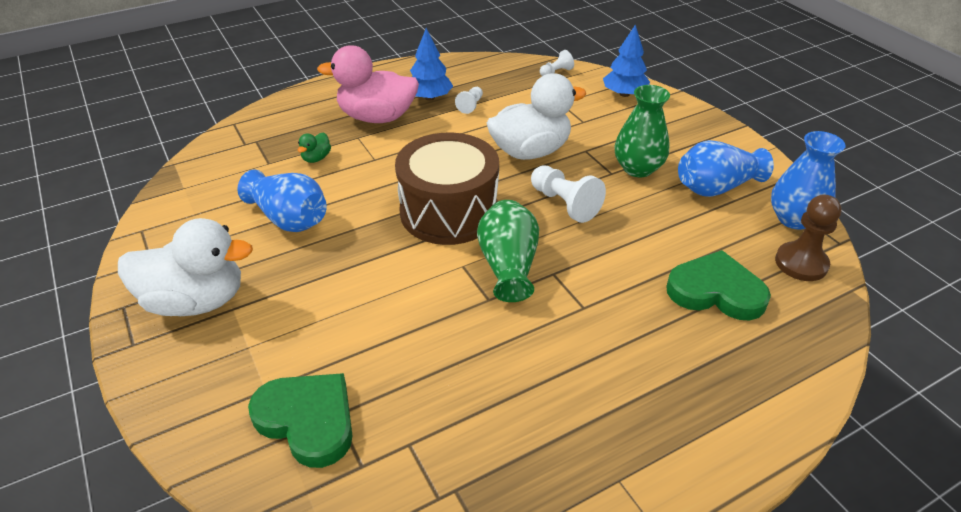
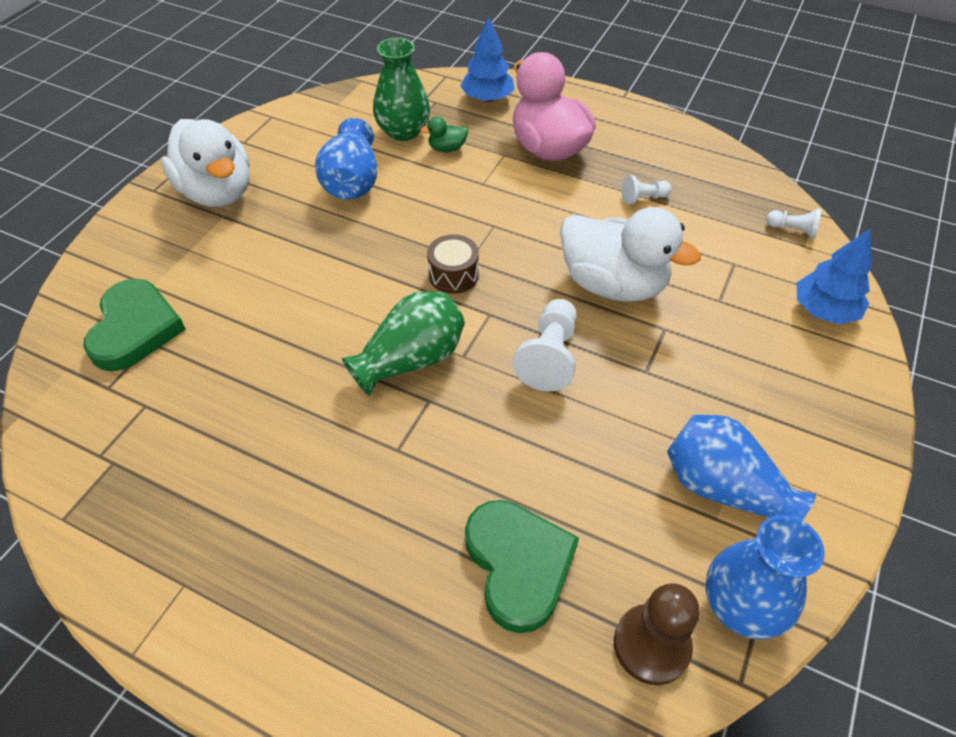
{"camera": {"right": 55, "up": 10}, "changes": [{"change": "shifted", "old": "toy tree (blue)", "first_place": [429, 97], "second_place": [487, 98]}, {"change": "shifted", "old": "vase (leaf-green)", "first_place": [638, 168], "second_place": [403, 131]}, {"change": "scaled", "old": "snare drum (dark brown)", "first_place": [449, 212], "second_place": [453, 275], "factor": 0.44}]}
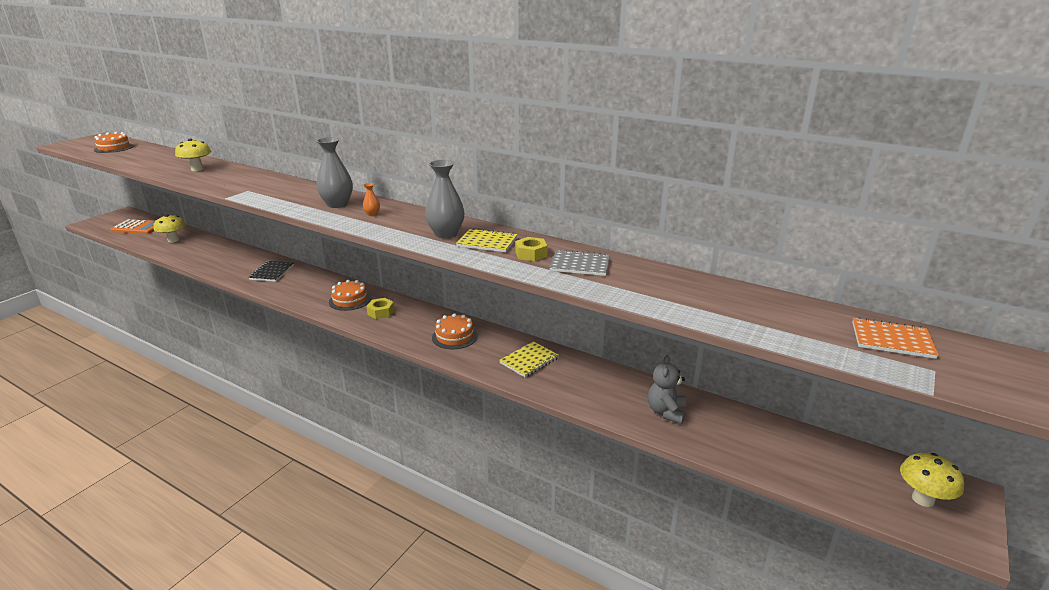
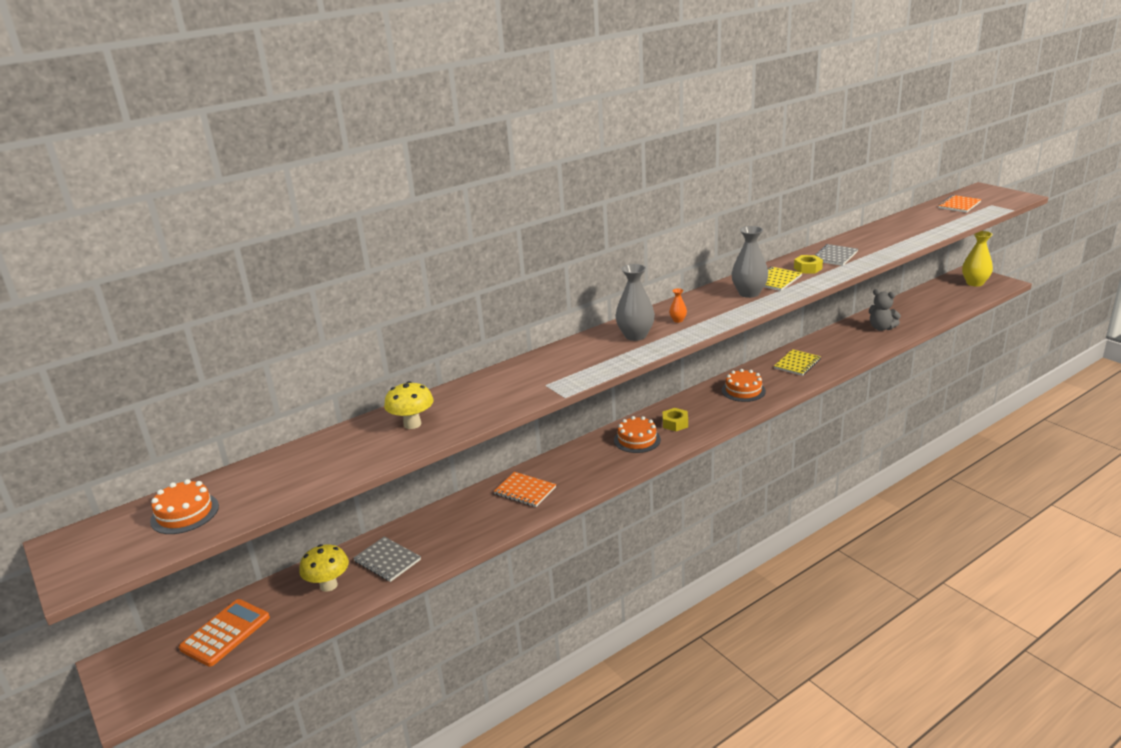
{"camera": {"right": -65, "up": 0}, "changes": [{"change": "new", "new": "notebook (grey)", "second_place": [387, 560]}, {"change": "swapped", "old": "toadstool (bright yellow)", "new": "vase (bright yellow)", "first_place": [922, 499], "second_place": [974, 283]}, {"change": "repainted", "old": "notebook (ebony)", "new": "notebook (orange-coloured)", "first_place": [272, 272], "second_place": [525, 491]}, {"change": "rotated", "old": "notebook (bright yellow)", "first_place": [529, 360], "second_place": [797, 364], "degrees": 60}]}
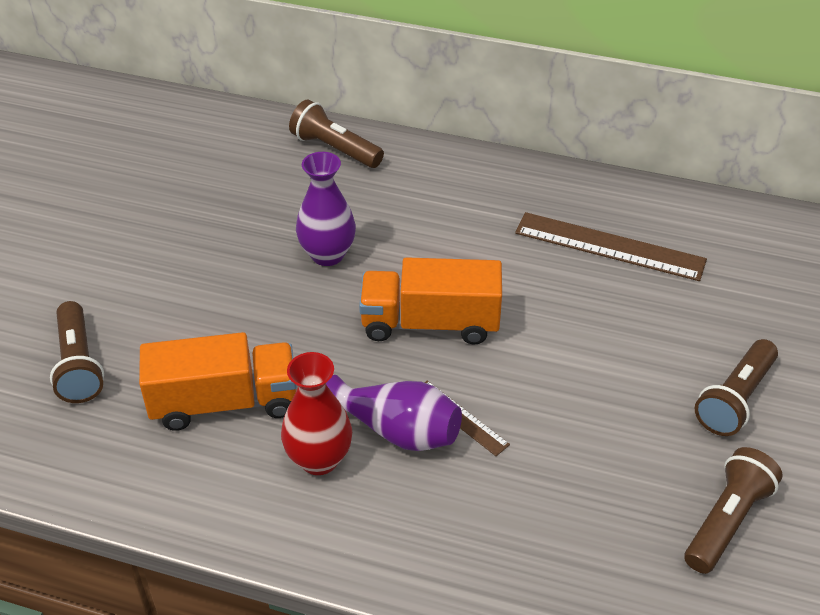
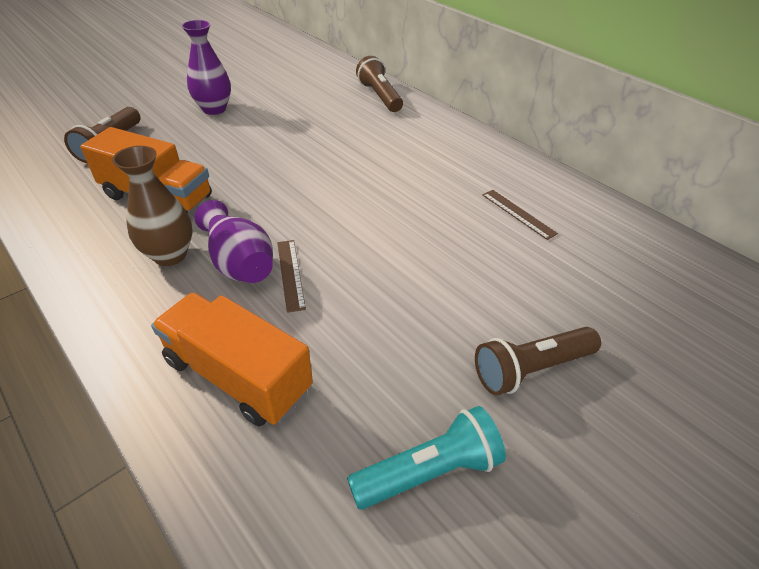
{"camera": {"right": 30, "up": 0}, "changes": [{"change": "shifted", "old": "vase (purple)", "first_place": [327, 255], "second_place": [214, 109]}, {"change": "shifted", "old": "truck (orange-coloured)", "first_place": [430, 323], "second_place": [238, 375]}, {"change": "repainted", "old": "vase (red)", "new": "vase (dark brown)", "first_place": [319, 459], "second_place": [170, 255]}, {"change": "repainted", "old": "flashlight (dark brown)", "new": "flashlight (turquoise)", "first_place": [726, 521], "second_place": [429, 470]}, {"change": "scaled", "old": "ruler (dark brown)", "first_place": [609, 246], "second_place": [518, 214], "factor": 0.53}]}
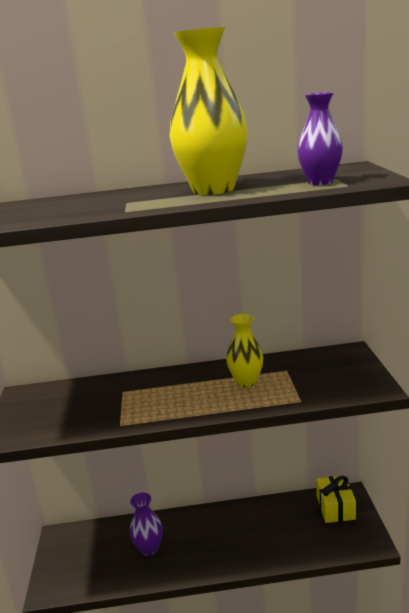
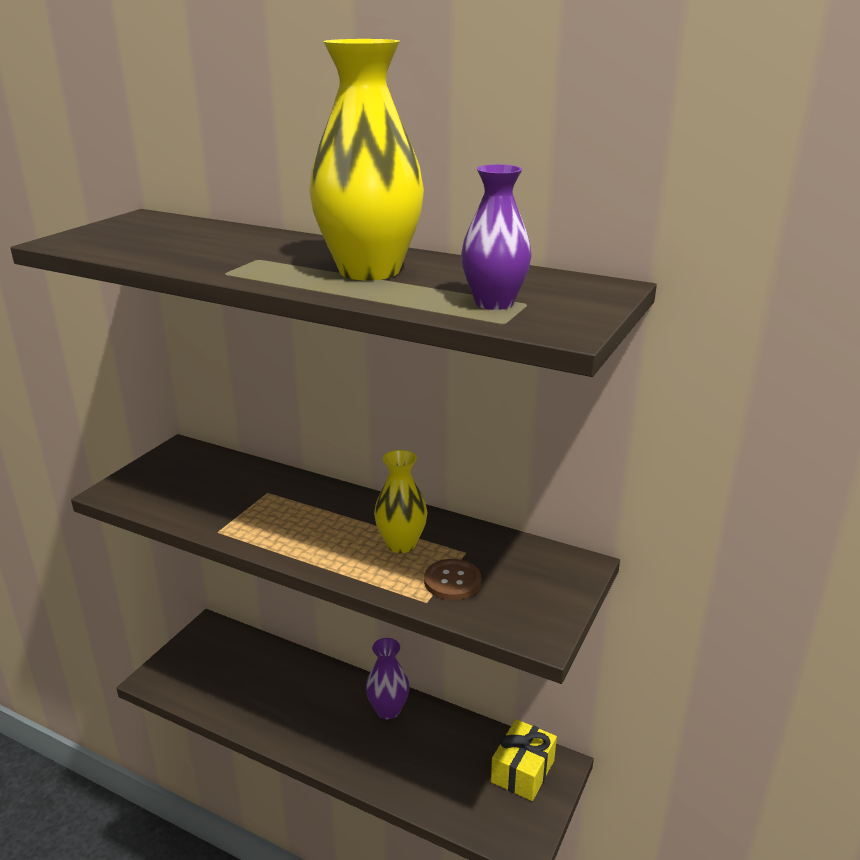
{"camera": {"right": 30, "up": 5}, "changes": [{"change": "new", "new": "shirt button (dark brown)", "second_place": [452, 581]}, {"change": "shifted", "old": "vase (purple)", "first_place": [149, 548], "second_place": [388, 710]}]}
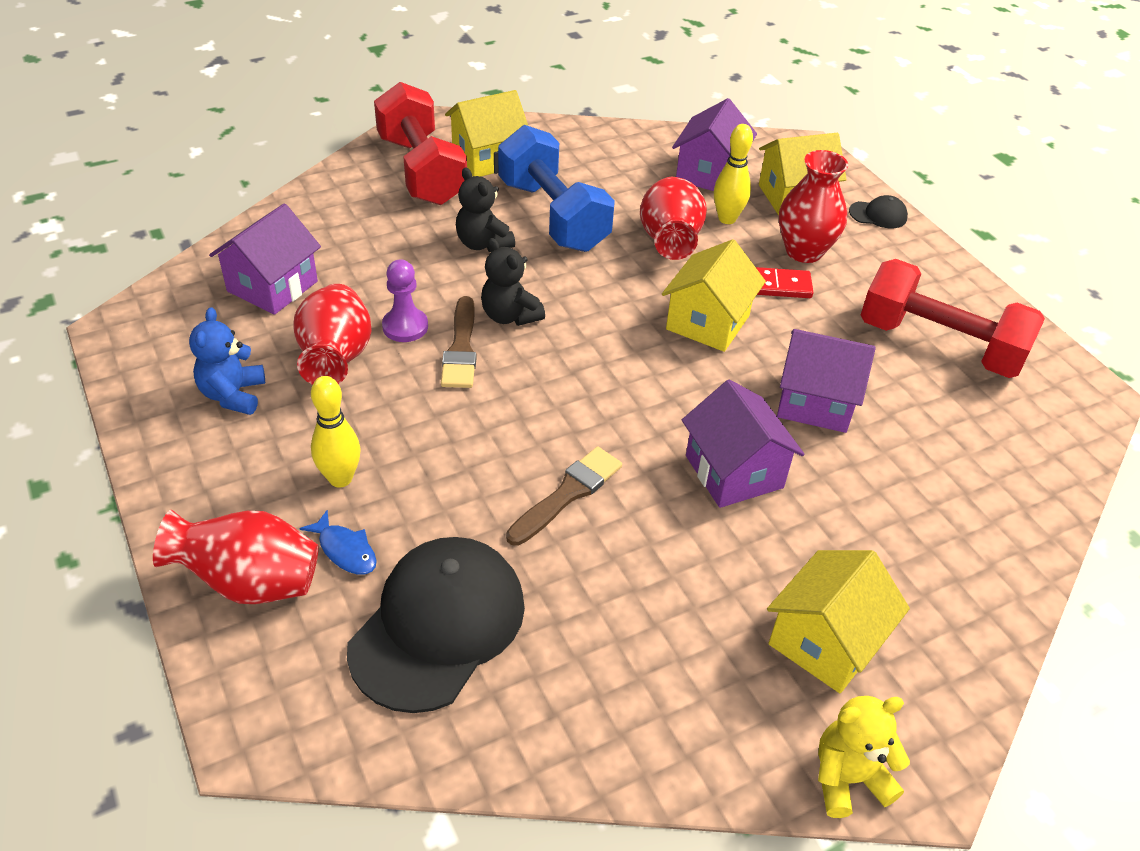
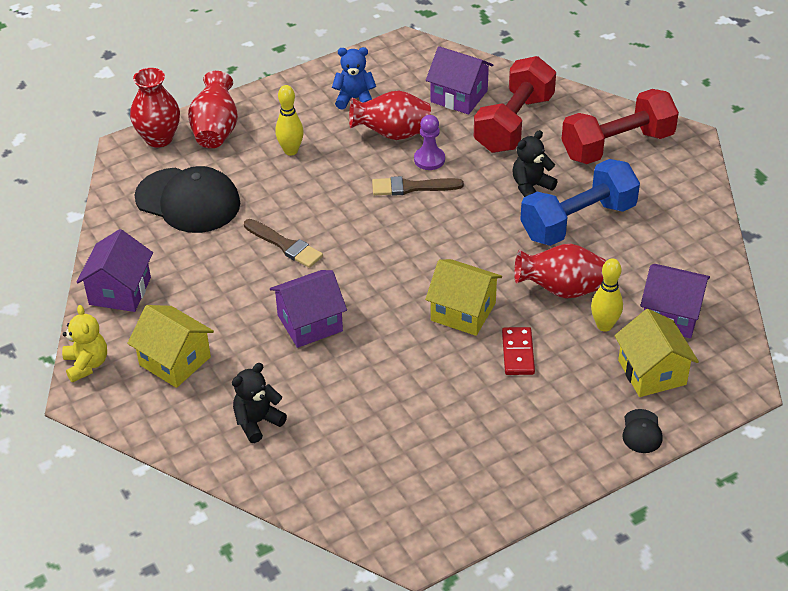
{"camera": {"right": 90, "up": 0}, "changes": [{"change": "gone", "old": "fish (blue)", "first_place": [345, 550]}, {"change": "gone", "old": "toy house (bright yellow)", "first_place": [488, 158]}, {"change": "shifted", "old": "teddy (ebony)", "first_place": [510, 316], "second_place": [257, 422]}, {"change": "shifted", "old": "toy house (purple)", "first_place": [815, 402], "second_place": [120, 291]}, {"change": "shifted", "old": "vase (red)", "first_place": [804, 251], "second_place": [159, 138]}, {"change": "shifted", "old": "dumbbell (red)", "first_place": [939, 345], "second_place": [514, 123]}]}
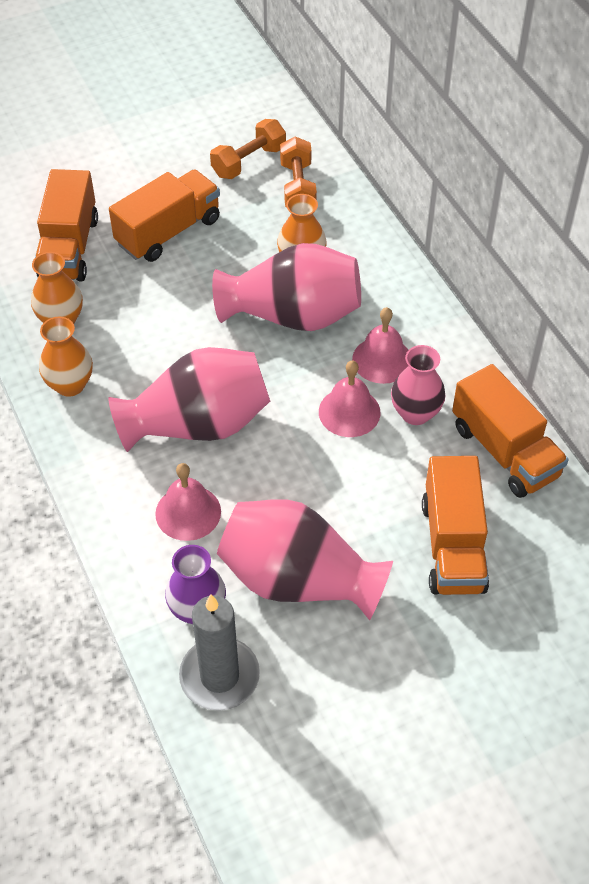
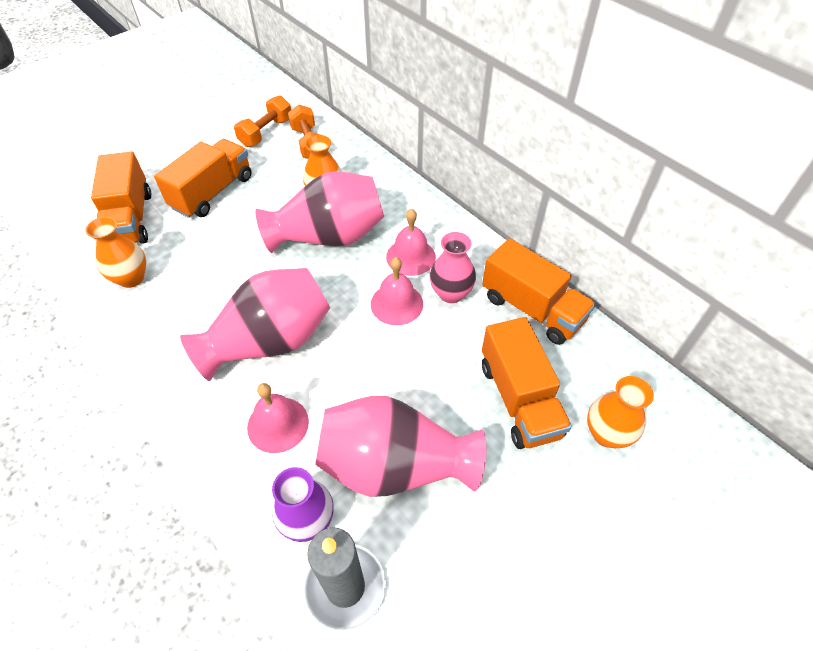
{"camera": {"right": -15, "up": 0}, "changes": [{"change": "shifted", "old": "vase (orange-coloured)", "first_place": [70, 385], "second_place": [606, 434]}]}
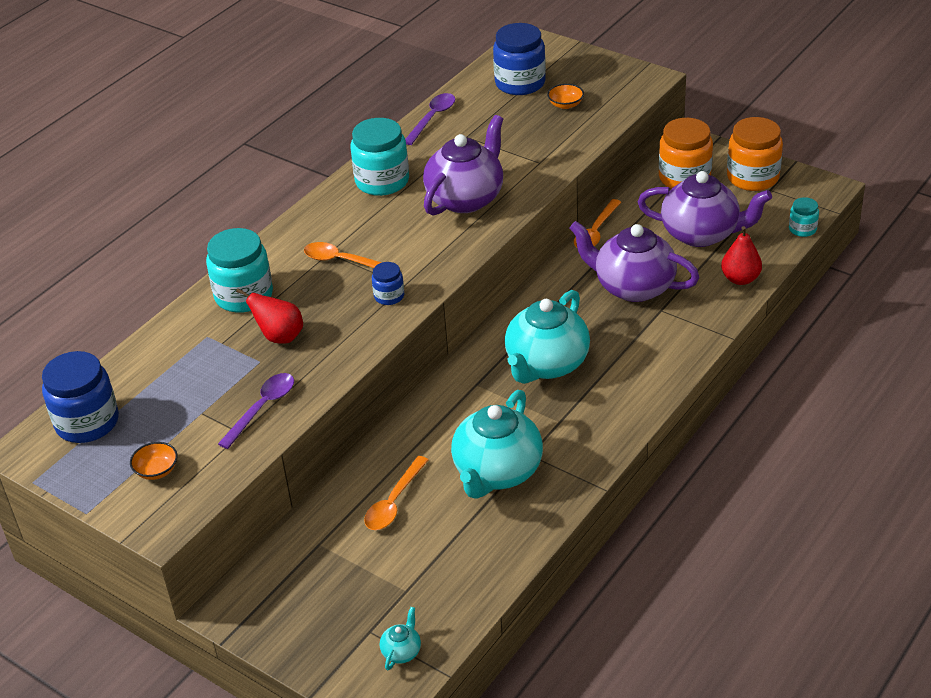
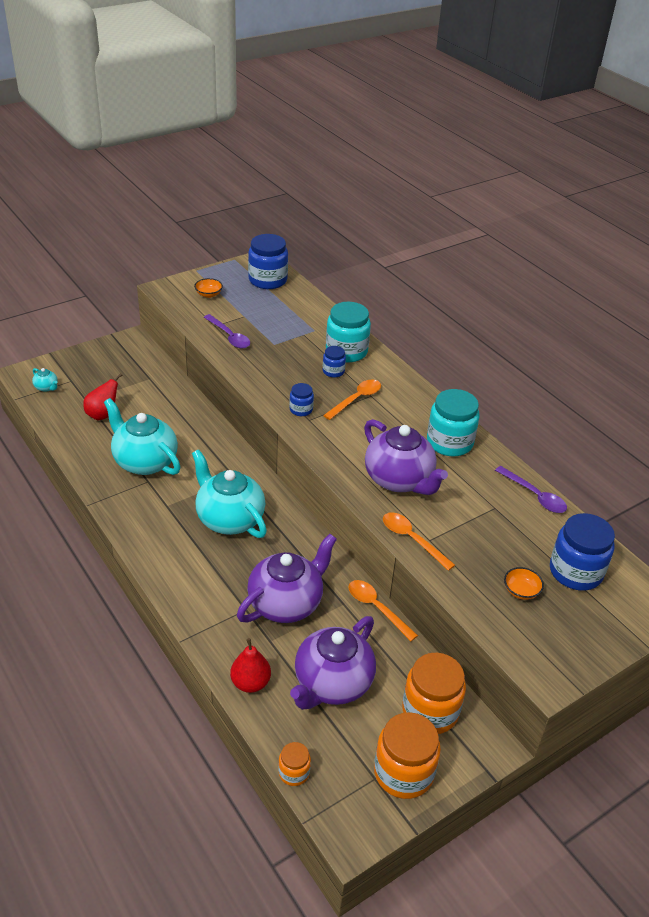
{"camera": {"right": 105, "up": 0}, "changes": [{"change": "new", "new": "preserve jar (blue)", "second_place": [333, 371]}, {"change": "shifted", "old": "toy pear (red)", "first_place": [280, 337], "second_place": [103, 415]}, {"change": "shifted", "old": "tablespoon (orange-coloured)", "first_place": [394, 502], "second_place": [412, 539]}, {"change": "repainted", "old": "preserve jar (turquoise)", "new": "preserve jar (orange-coloured)", "first_place": [802, 229], "second_place": [294, 772]}]}
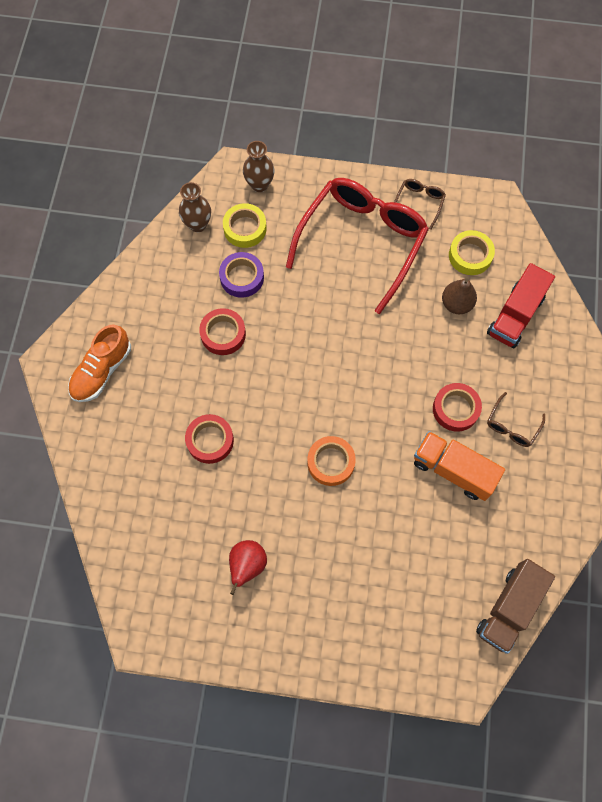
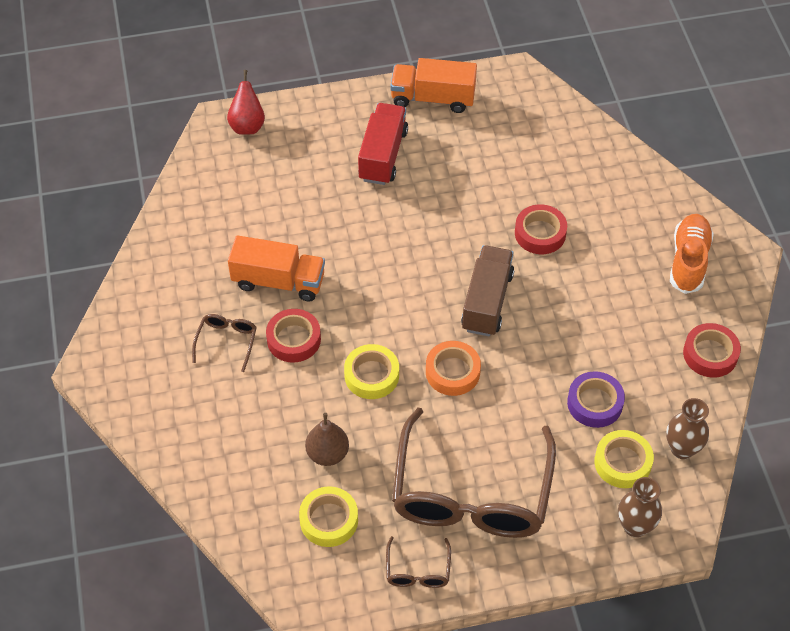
{"camera": {"right": 160, "up": -15}, "changes": [{"change": "new", "new": "sticky tape (bright yellow)", "second_place": [371, 375]}, {"change": "new", "new": "truck (orange-coloured)", "second_place": [433, 98]}, {"change": "shifted", "old": "sticky tape (red)", "first_place": [223, 334], "second_place": [710, 354]}, {"change": "shifted", "old": "toy pear (red)", "first_place": [247, 565], "second_place": [247, 126]}, {"change": "shifted", "old": "sticky tape (orange-coloured)", "first_place": [331, 462], "second_place": [452, 372]}, {"change": "shifted", "old": "truck (dark brown)", "first_place": [509, 608], "second_place": [487, 301]}, {"change": "shifted", "old": "truck (red)", "first_place": [515, 315], "second_place": [383, 155]}, {"change": "repainted", "old": "spectacles (red)", "new": "spectacles (dark brown)", "first_place": [362, 242], "second_place": [471, 493]}]}
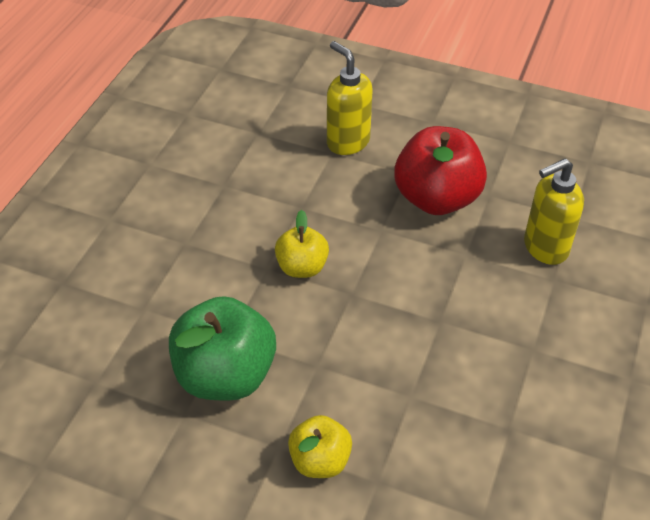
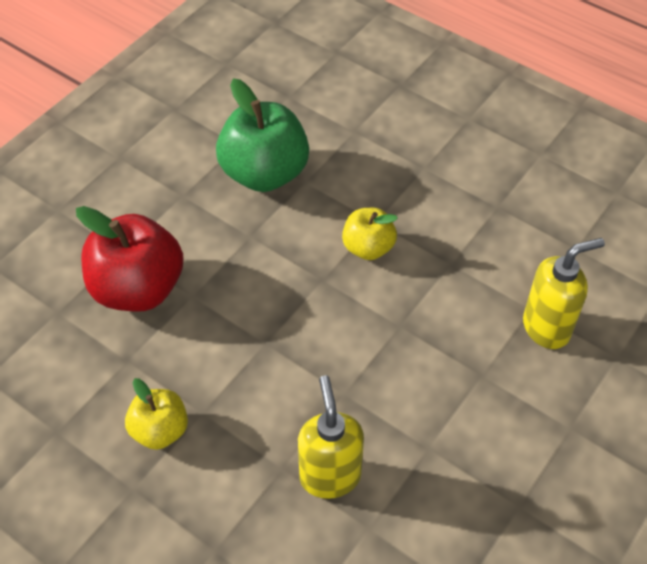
{"camera": {"right": 105, "up": 5}, "changes": [{"change": "shifted", "old": "toy apple (bright yellow)", "first_place": [320, 460], "second_place": [160, 430]}, {"change": "shifted", "old": "toy apple (red)", "first_place": [436, 198], "second_place": [138, 289]}]}
